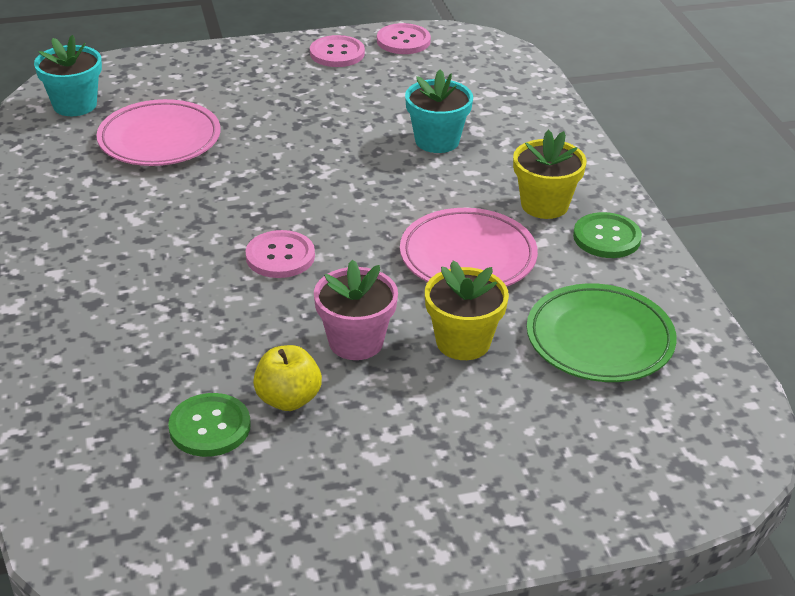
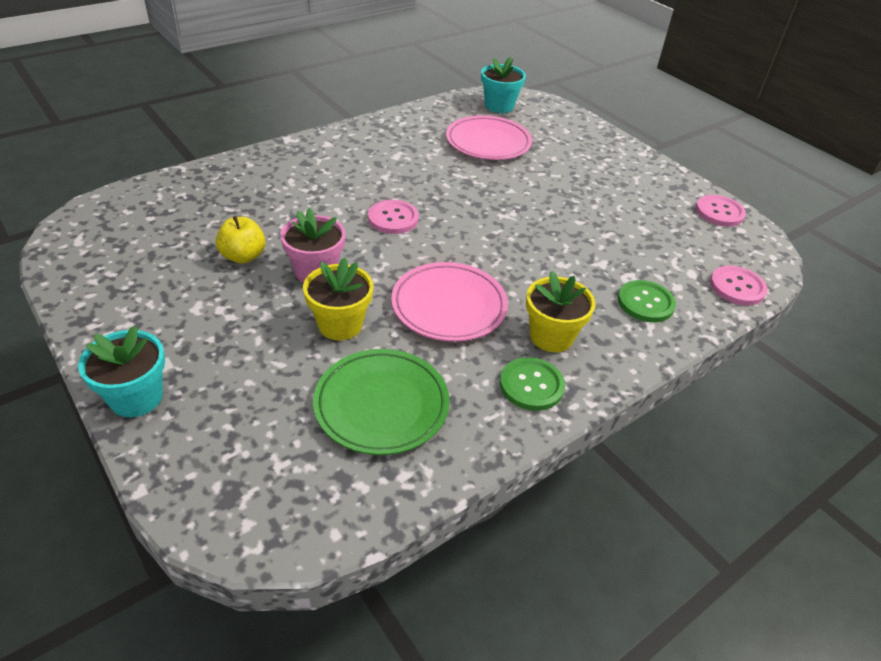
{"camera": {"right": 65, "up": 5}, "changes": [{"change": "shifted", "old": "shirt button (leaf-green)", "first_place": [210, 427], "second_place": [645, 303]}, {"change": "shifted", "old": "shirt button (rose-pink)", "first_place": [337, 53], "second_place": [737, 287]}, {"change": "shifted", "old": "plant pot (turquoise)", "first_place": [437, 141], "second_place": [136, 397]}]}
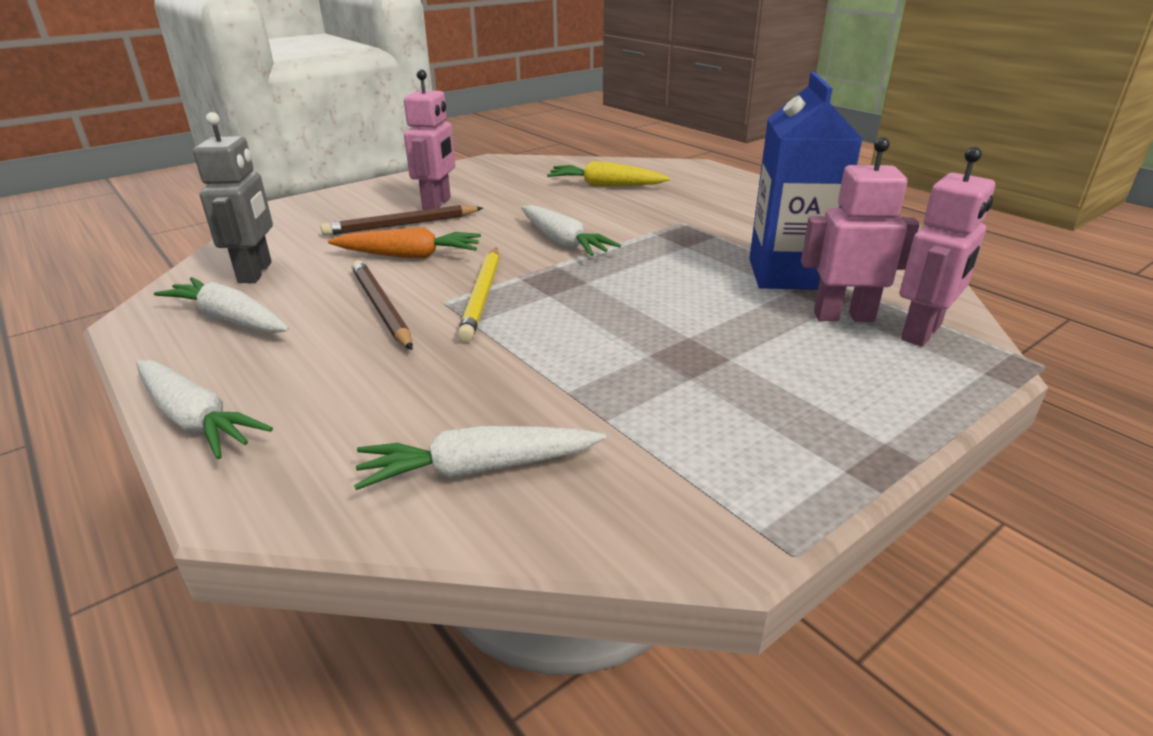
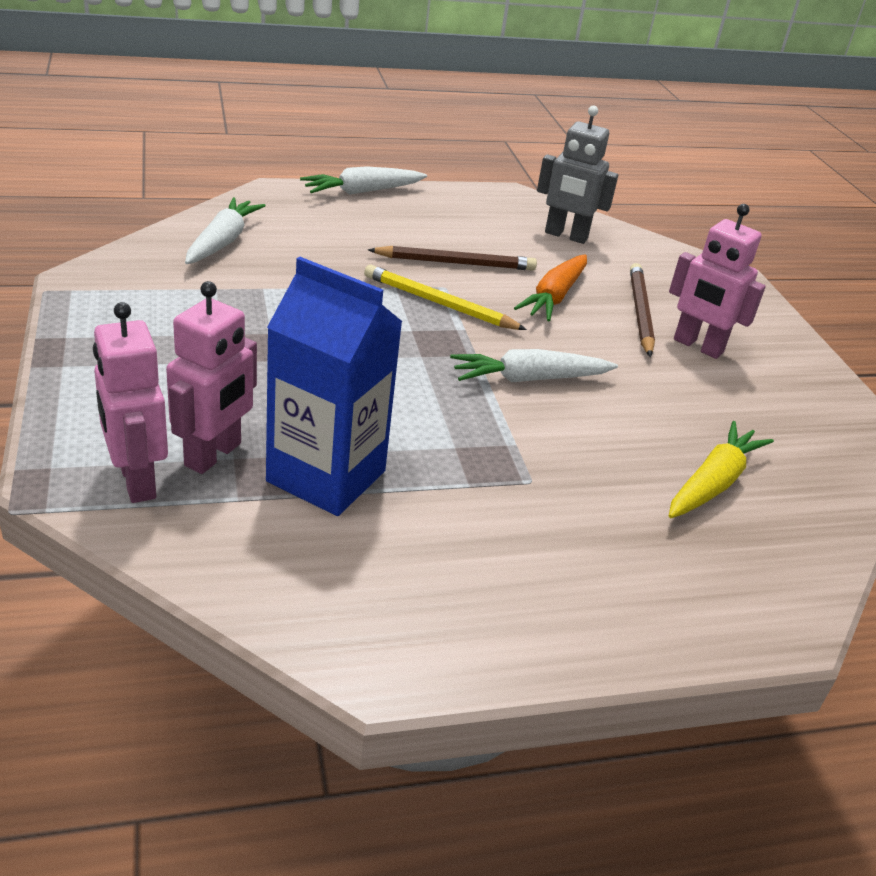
{"camera": {"right": 110, "up": 5}, "changes": [{"change": "gone", "old": "carrot (white)", "first_place": [229, 319]}]}
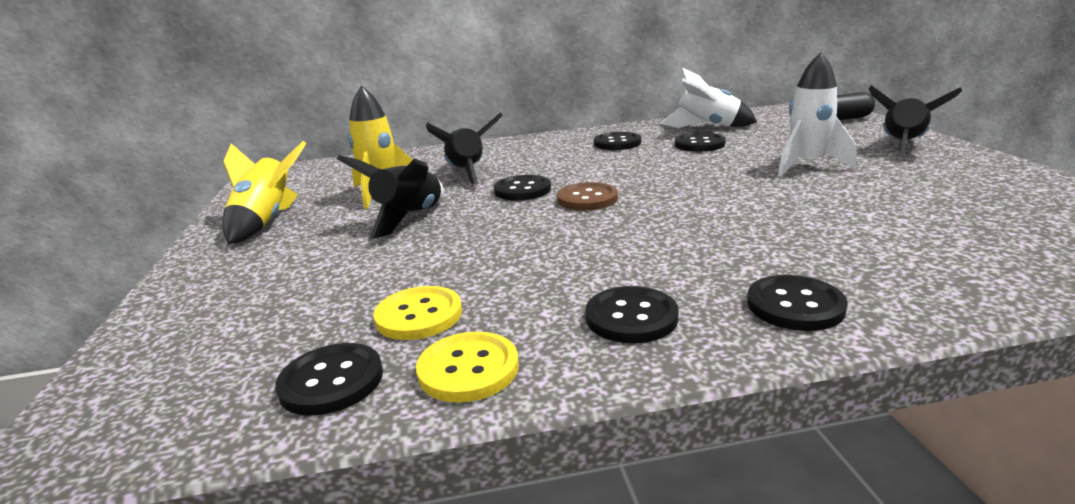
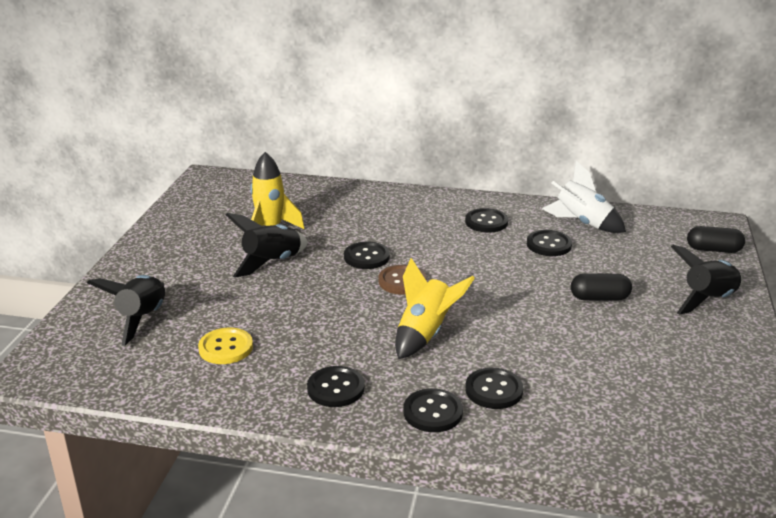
{"camera": {"right": 20, "up": 5}, "changes": [{"change": "gone", "old": "shirt button (bright yellow)", "first_place": [468, 369]}, {"change": "shifted", "old": "spaceship (bright yellow)", "first_place": [267, 222], "second_place": [425, 334]}, {"change": "shifted", "old": "shirt button (ebony)", "first_place": [331, 381], "second_place": [494, 390]}, {"change": "shifted", "old": "spaceship (ebony)", "first_place": [467, 173], "second_place": [142, 319]}, {"change": "swapped", "old": "spaceship (white)", "new": "pill shape (ebony)", "first_place": [806, 165], "second_place": [599, 298]}]}
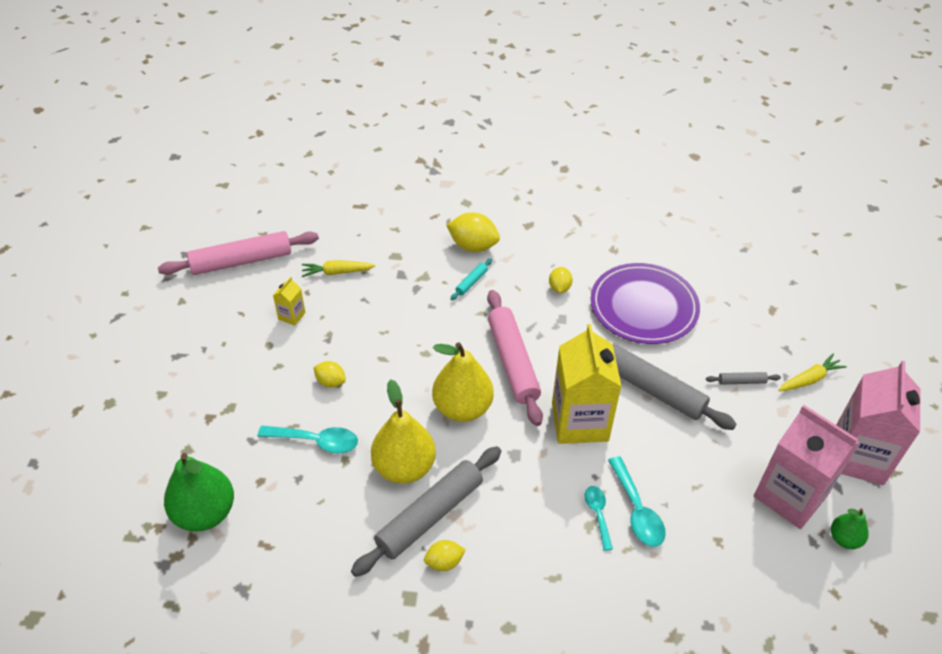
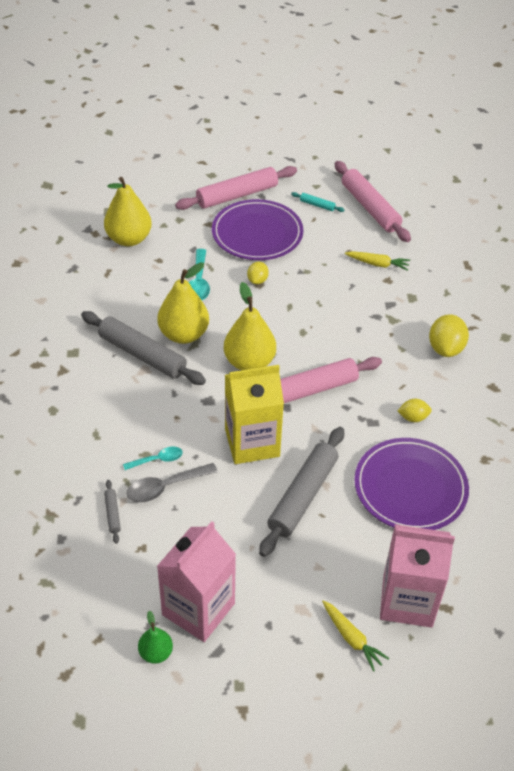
{"camera": {"right": 80, "up": 0}, "changes": [{"change": "gone", "old": "juice carton (bright yellow)", "first_place": [291, 316]}, {"change": "gone", "old": "lemon (bright yellow)", "first_place": [444, 562]}, {"change": "new", "new": "pastry roller (rose-pink)", "second_place": [237, 195]}, {"change": "new", "new": "flat dish (purple)", "second_place": [257, 233]}, {"change": "shifted", "old": "pastry roller (turquoise)", "first_place": [471, 282], "second_place": [317, 205]}, {"change": "shifted", "old": "pastry roller (grey)", "first_place": [741, 381], "second_place": [112, 514]}, {"change": "shifted", "old": "juice carton (rose-pink)", "first_place": [857, 457], "second_place": [407, 600]}, {"change": "repainted", "old": "toy pear (leaf-green)", "new": "toy pear (bright yellow)", "first_place": [205, 513], "second_place": [129, 239]}, {"change": "repainted", "old": "tablespoon (turquoise)", "new": "tablespoon (grey)", "first_place": [637, 510], "second_place": [165, 487]}, {"change": "rotated", "old": "carrot (bright yellow)", "first_place": [337, 272], "second_place": [378, 264], "degrees": 120}]}
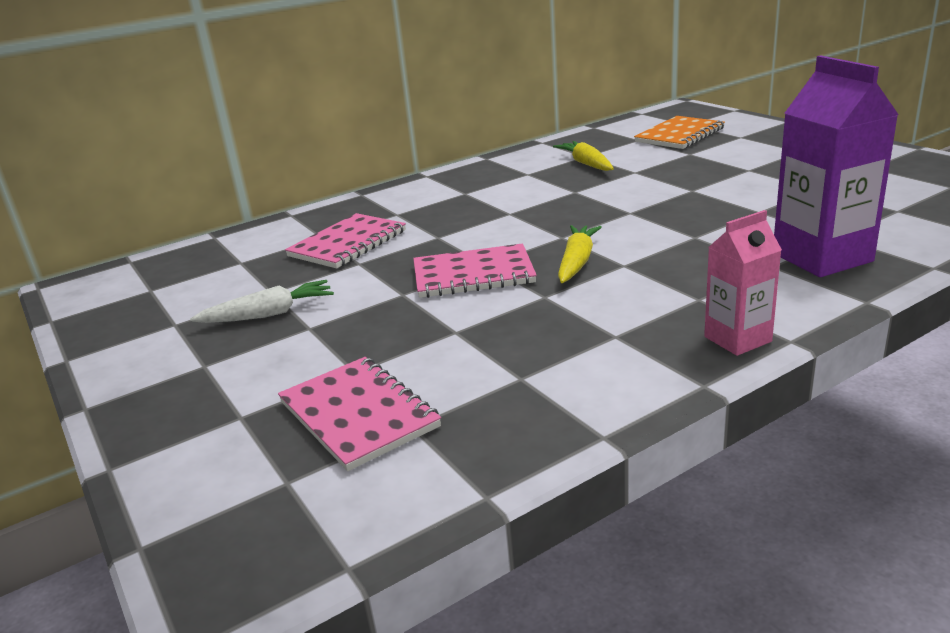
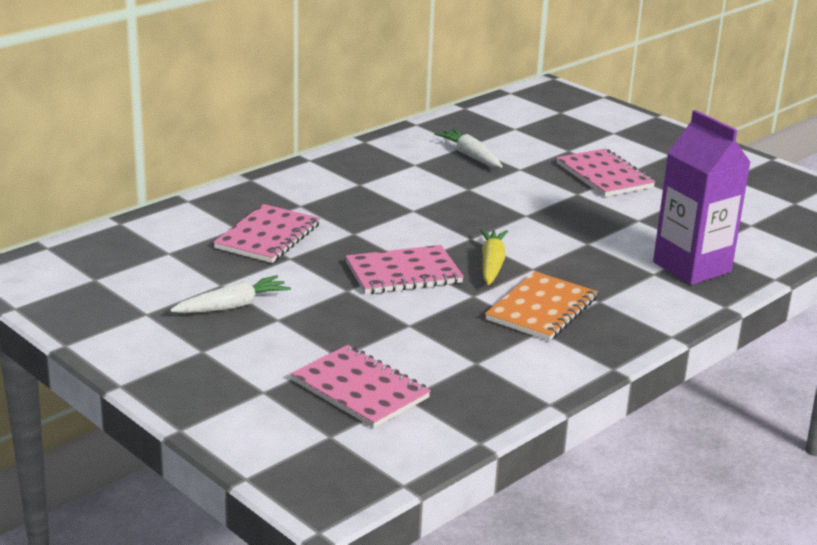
{"camera": {"right": -15, "up": 0}, "changes": [{"change": "gone", "old": "juice carton (rose-pink)", "first_place": [737, 339]}, {"change": "new", "new": "notebook (rose-pink)", "second_place": [604, 175]}, {"change": "shifted", "old": "notebook (orange-coloured)", "first_place": [680, 135], "second_place": [542, 309]}, {"change": "repainted", "old": "carrot (bright yellow)", "new": "carrot (white)", "first_place": [586, 164], "second_place": [470, 156]}]}
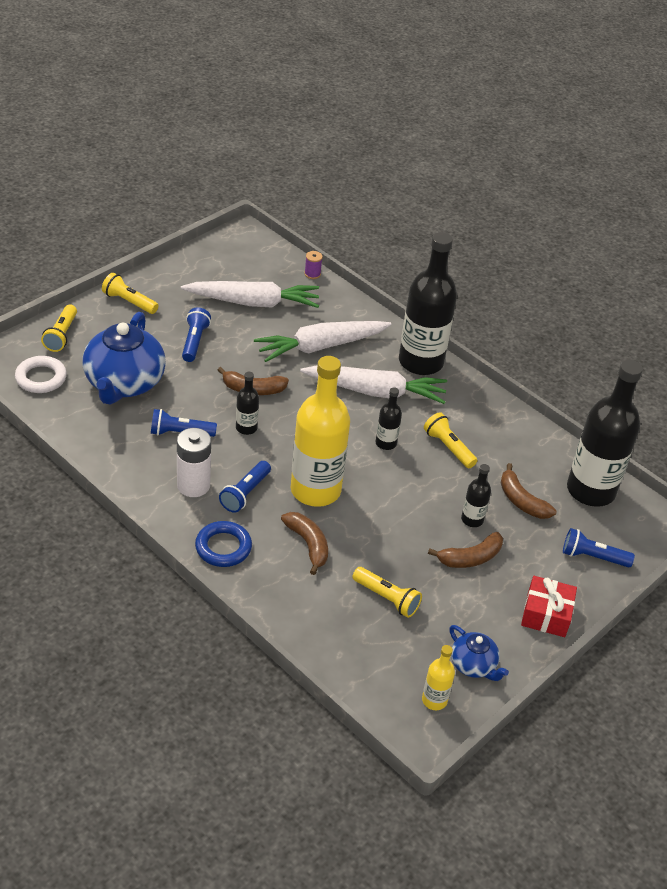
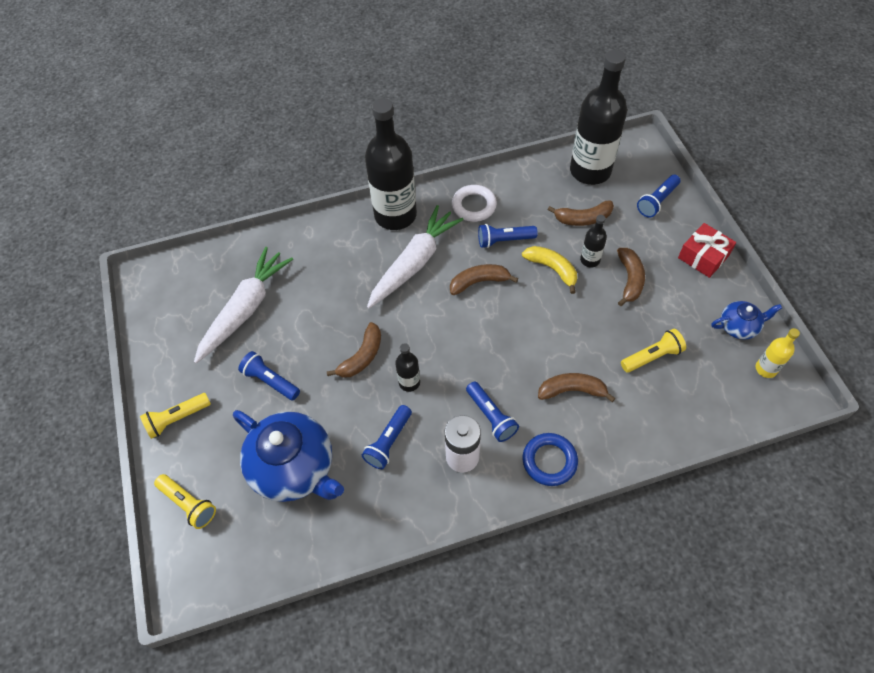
{"camera": {"right": -55, "up": 15}, "changes": [{"change": "gone", "old": "carrot (white)", "first_place": [321, 347]}, {"change": "gone", "old": "drink bottle (bright yellow)", "first_place": [315, 490]}, {"change": "gone", "old": "bobbin (purple)", "first_place": [312, 274]}, {"change": "new", "new": "banana (bright yellow)", "second_place": [552, 269]}, {"change": "shifted", "old": "hoop (white)", "first_place": [41, 378], "second_place": [474, 206]}, {"change": "swapped", "old": "drink bottle (ebony)", "new": "banana (dark brown)", "first_place": [386, 443], "second_place": [479, 282]}, {"change": "repainted", "old": "flashlight (bright yellow)", "new": "flashlight (blue)", "first_place": [448, 447], "second_place": [504, 240]}]}
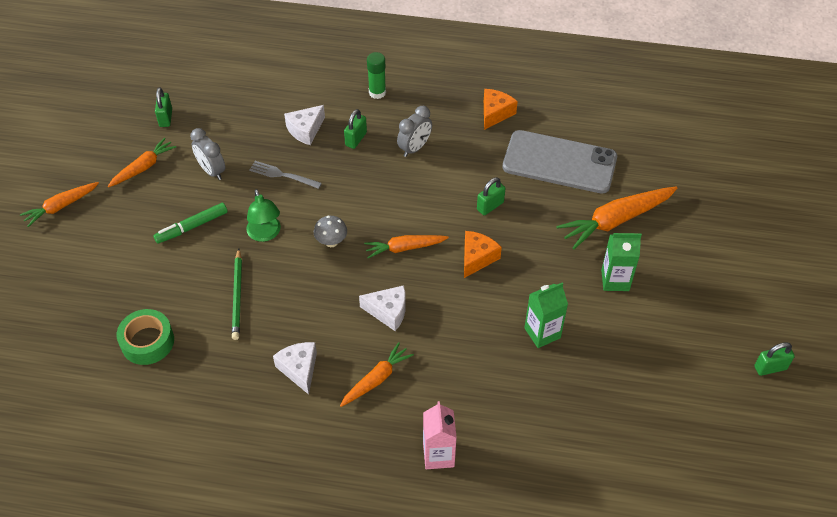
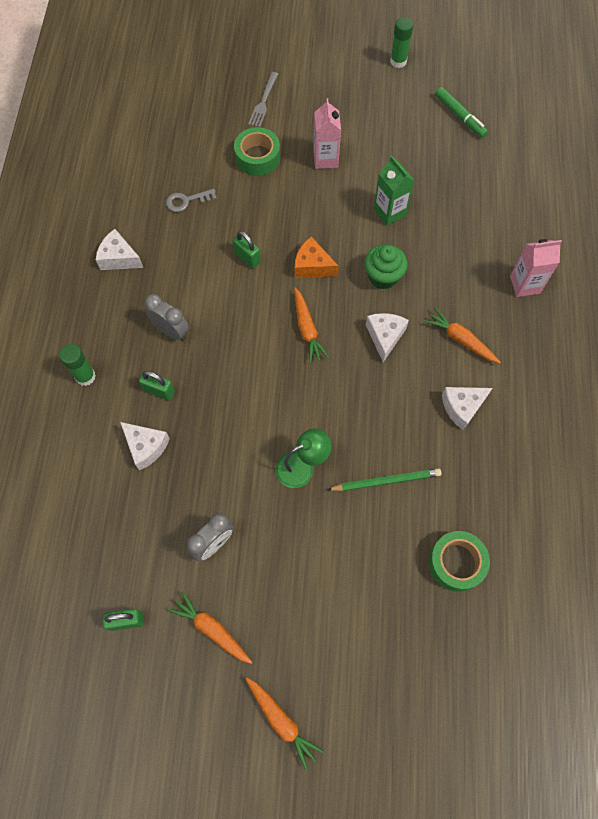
{"camera": {"right": -95, "up": 15}, "changes": [{"change": "gone", "old": "toadstool (grey)", "first_place": [331, 242]}, {"change": "new", "new": "fairy cake (leaf-green)", "second_place": [383, 277]}, {"change": "shifted", "old": "felt pen (leaf-green)", "first_place": [192, 227], "second_place": [460, 116]}, {"change": "shifted", "old": "table fork (grey)", "first_place": [282, 175], "second_place": [263, 102]}, {"change": "swapped", "old": "phone (grey)", "new": "key (grey)", "first_place": [559, 162], "second_place": [187, 201]}, {"change": "swapped", "old": "carrot (orange-coloured)", "new": "sticky tape (leaf-green)", "first_place": [615, 221], "second_place": [257, 157]}, {"change": "swapped", "old": "small lock (leaf-green)", "new": "stick of glue (leaf-green)", "first_place": [770, 368], "second_place": [398, 61]}, {"change": "repainted", "old": "cheese wedge (orange-coloured)", "new": "cheese wedge (white)", "first_place": [495, 113], "second_place": [119, 258]}, {"change": "repainted", "old": "juice carton (leaf-green)", "new": "juice carton (rose-pink)", "first_place": [615, 280], "second_place": [325, 159]}]}
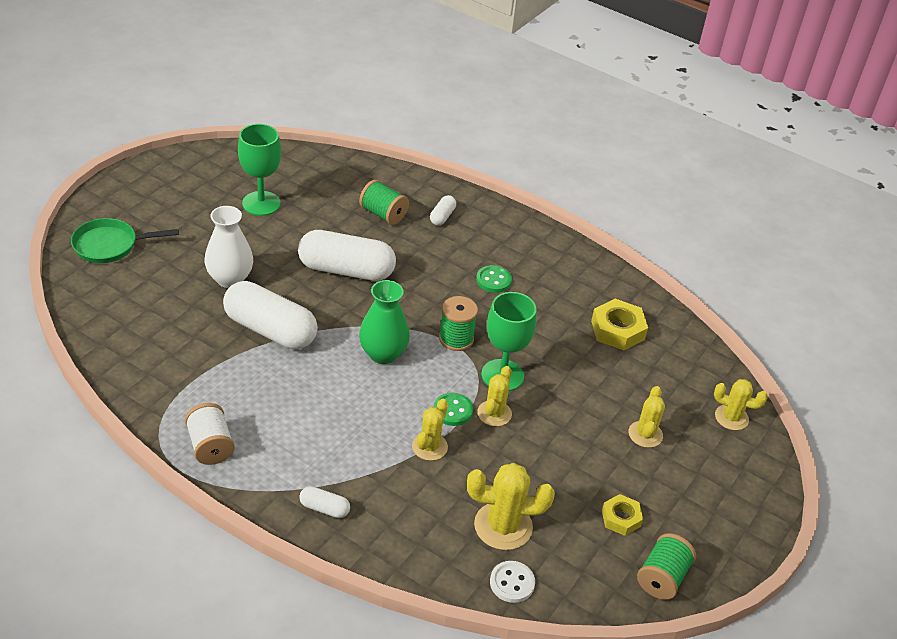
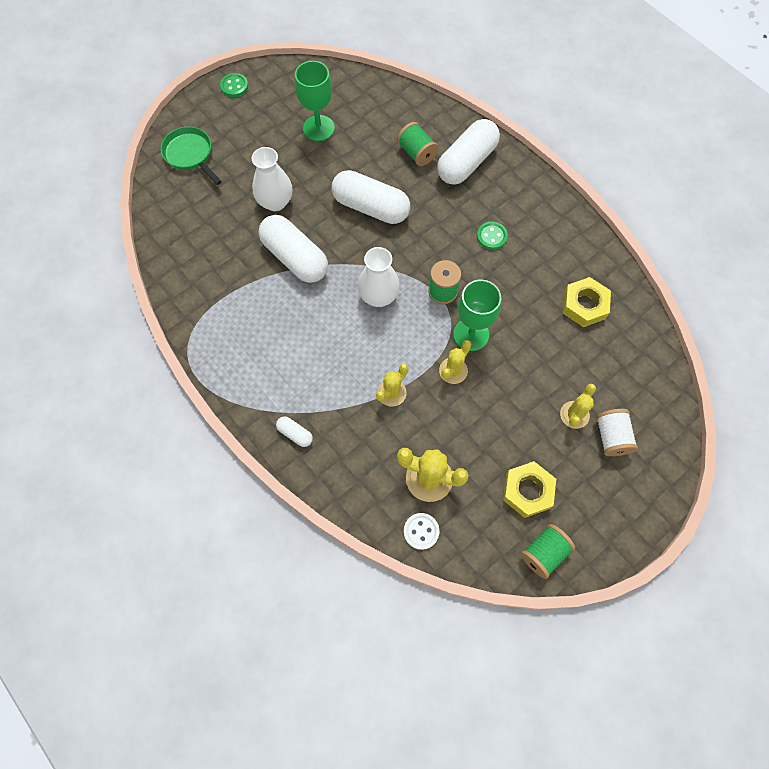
{"camera": {"right": 20, "up": 25}, "changes": [{"change": "gone", "old": "prickly plant (bright yellow)", "first_place": [731, 417]}, {"change": "shifted", "old": "bobbin (white)", "first_place": [210, 446], "second_place": [611, 437]}, {"change": "shifted", "old": "shirt button (leaf-green)", "first_place": [453, 410], "second_place": [234, 86]}, {"change": "repainted", "old": "vase (leaf-green)", "new": "vase (white)", "first_place": [383, 354], "second_place": [378, 296]}, {"change": "rotated", "old": "pan (leaf-green)", "first_place": [109, 245], "second_place": [190, 154], "degrees": 45}, {"change": "scaled", "old": "pill shape (white)", "first_place": [442, 216], "second_place": [466, 162], "factor": 2.27}, {"change": "scaled", "old": "hex nut (bright yellow)", "first_place": [621, 518], "second_place": [527, 491], "factor": 1.58}]}
